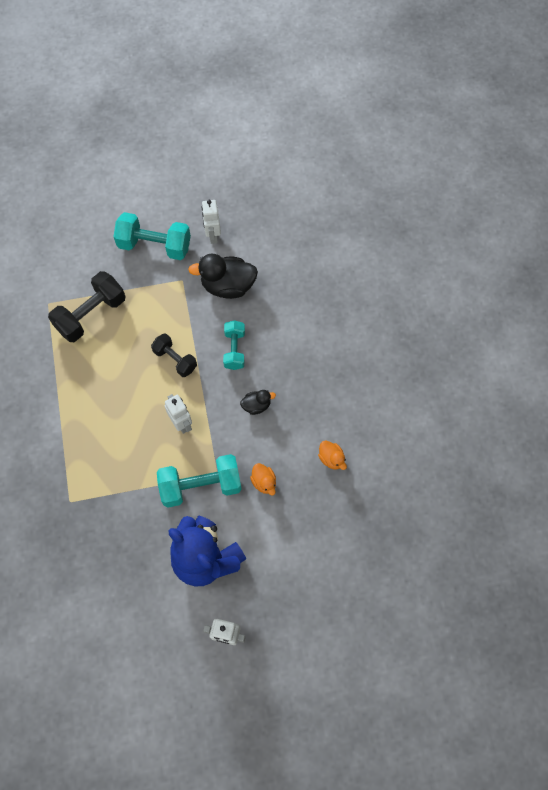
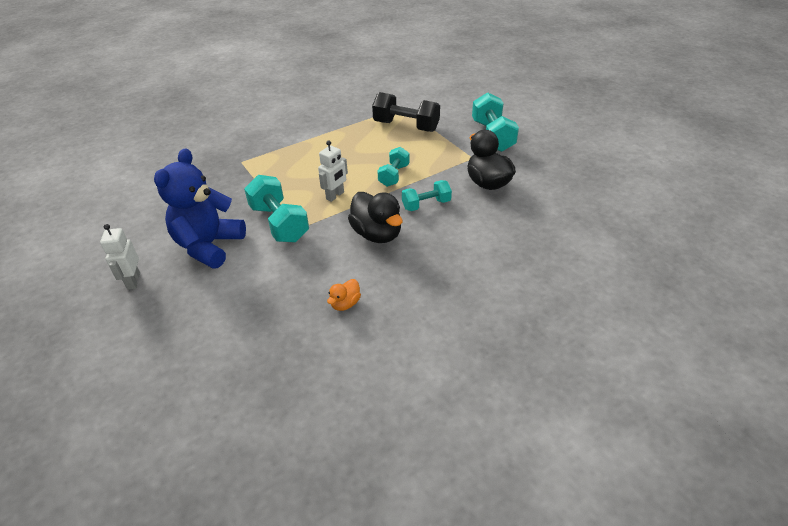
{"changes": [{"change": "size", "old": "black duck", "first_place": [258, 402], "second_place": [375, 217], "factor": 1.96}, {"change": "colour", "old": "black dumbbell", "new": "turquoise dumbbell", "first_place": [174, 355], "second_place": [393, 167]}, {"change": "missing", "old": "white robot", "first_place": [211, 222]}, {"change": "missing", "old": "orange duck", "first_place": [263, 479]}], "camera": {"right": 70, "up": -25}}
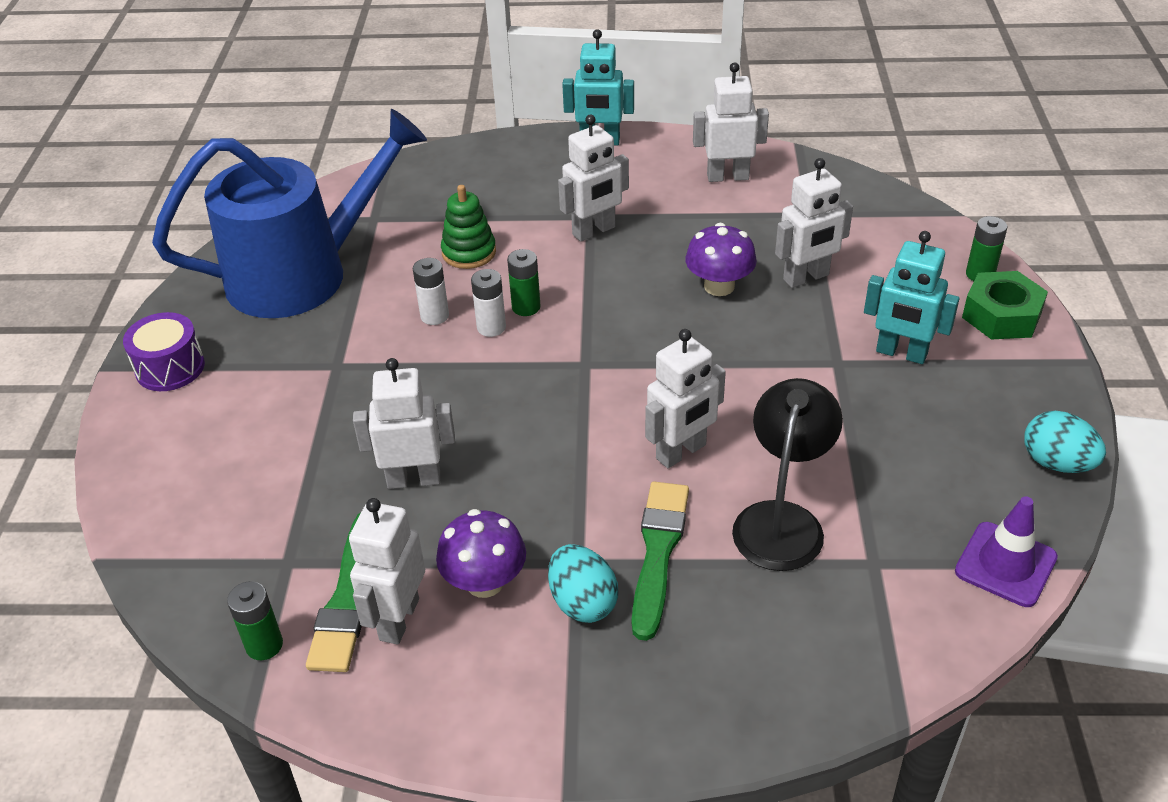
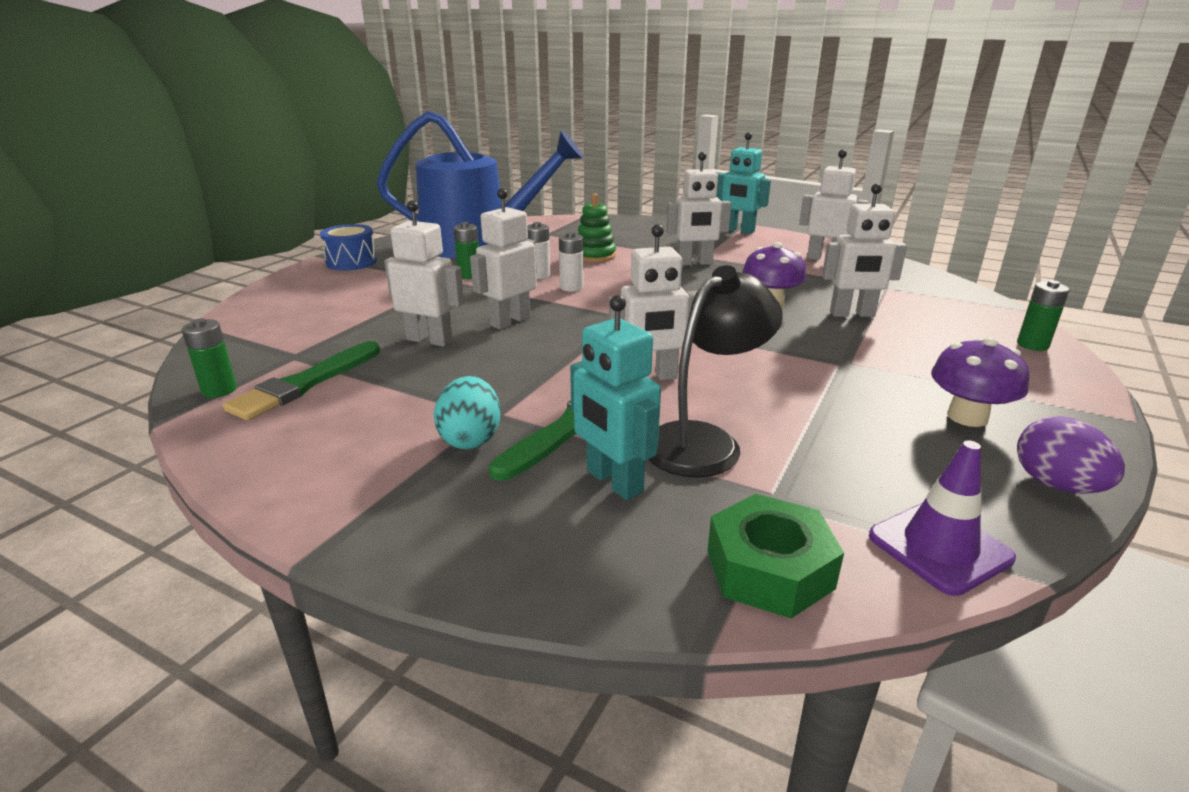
{"changes": [{"change": "colour", "old": "purple drum", "new": "blue drum", "first_place": [164, 351], "second_place": [348, 247]}, {"change": "relocated", "old": "green battery", "first_place": [524, 282], "second_place": [466, 250]}, {"change": "relocated", "old": "white robot", "first_place": [387, 571], "second_place": [503, 258]}, {"change": "relocated", "old": "turquoise robot", "first_place": [912, 297], "second_place": [615, 397]}, {"change": "relocated", "old": "green nut", "first_place": [1005, 305], "second_place": [775, 556]}, {"change": "relocated", "old": "purple mushroom", "first_place": [481, 553], "second_place": [980, 382]}, {"change": "colour", "old": "turquoise egg", "new": "purple egg", "first_place": [1065, 442], "second_place": [1071, 455]}], "camera": {"right": 25, "up": -15}}
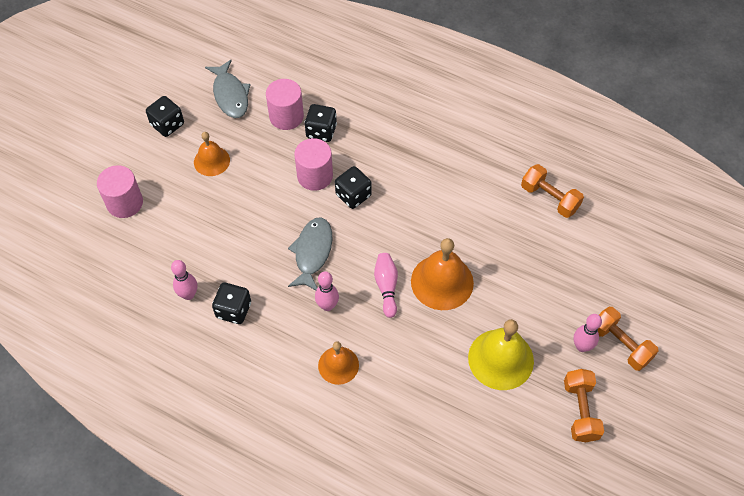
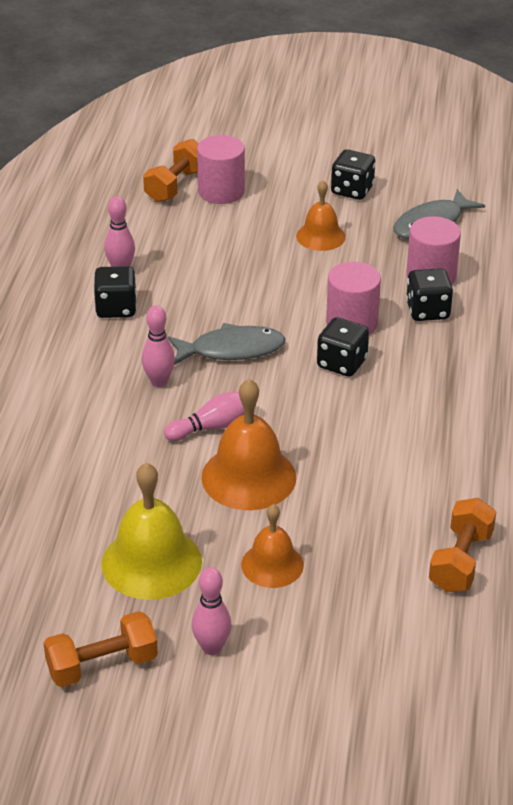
{"changes": [{"change": "relocated", "old": "orange dumbbell", "first_place": [628, 339], "second_place": [171, 170]}, {"change": "relocated", "old": "orange bell", "first_place": [338, 363], "second_place": [272, 546]}], "camera": {"right": 70, "up": -20}}
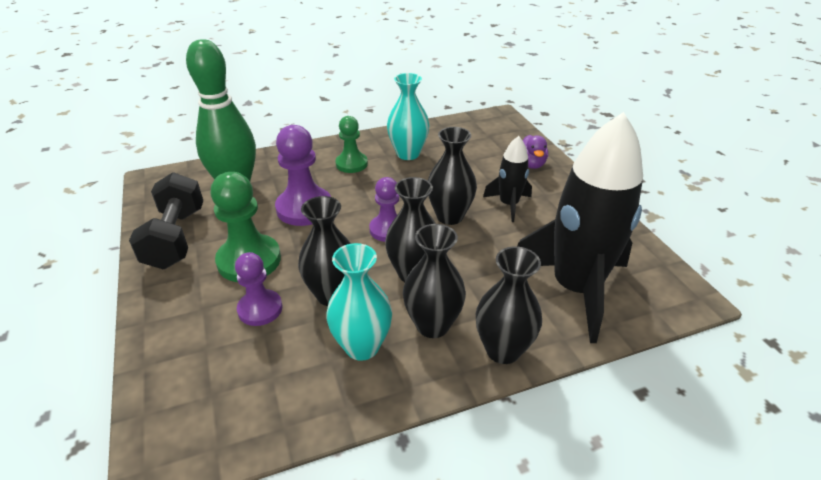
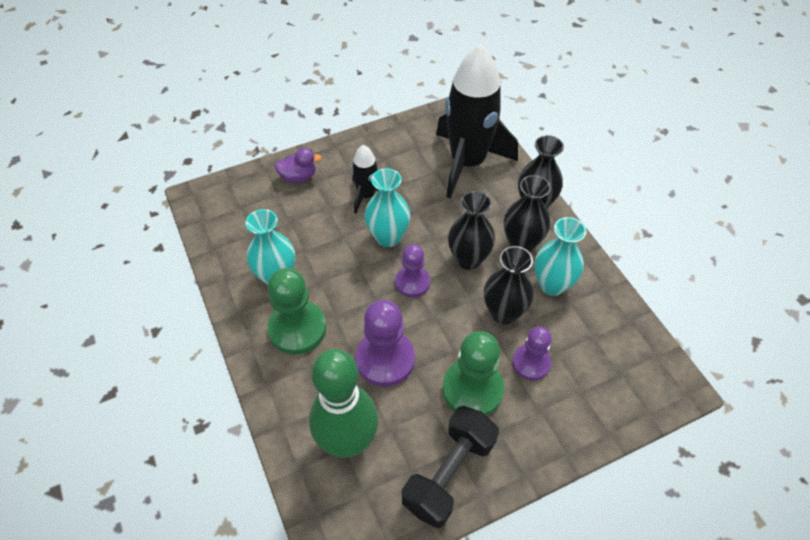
{"changes": [{"change": "size", "old": "green pawn", "first_place": [351, 144], "second_place": [297, 311], "factor": 1.57}, {"change": "colour", "old": "black vase", "new": "turquoise vase", "first_place": [452, 176], "second_place": [388, 207]}, {"change": "spun", "old": "black dumbbell", "first_place": [166, 220], "second_place": [450, 467], "degrees": -45}], "camera": {"right": -95, "up": 15}}
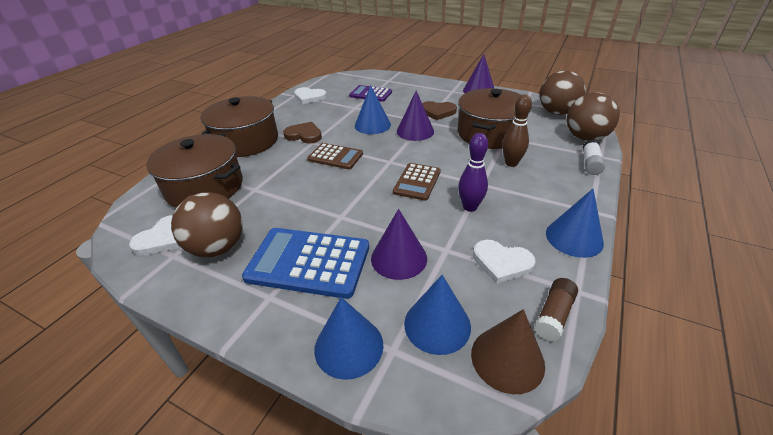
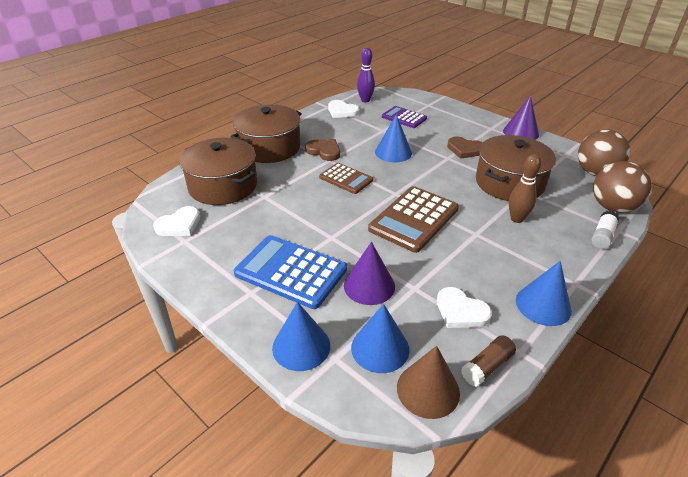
{"changes": [{"change": "relocated", "old": "purple bowling pin", "first_place": [473, 172], "second_place": [366, 75]}, {"change": "size", "old": "brown calculator", "first_place": [417, 182], "second_place": [413, 219], "factor": 1.66}, {"change": "missing", "old": "brown ball", "first_place": [207, 224]}, {"change": "missing", "old": "purple cone", "first_place": [415, 116]}], "camera": {"right": 15, "up": 0}}
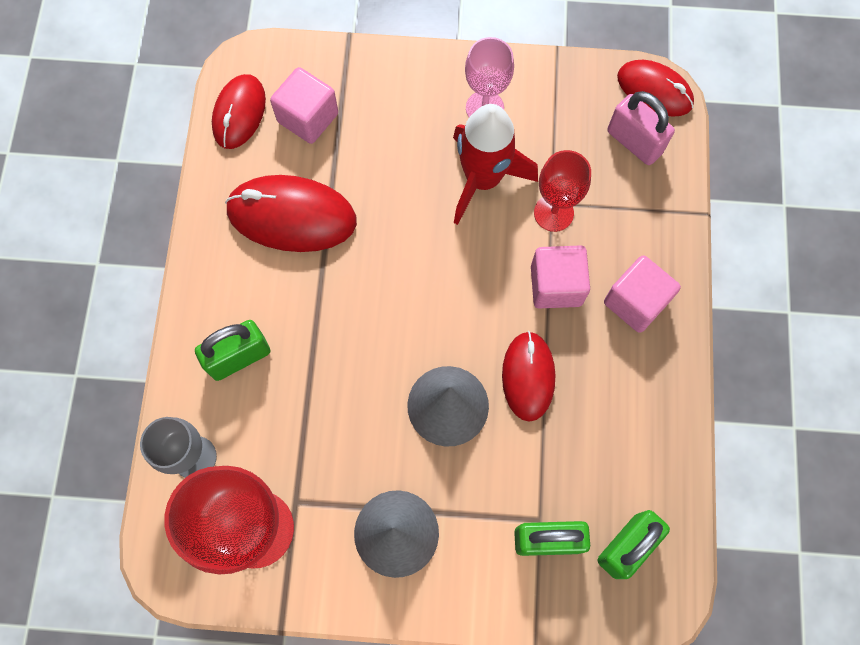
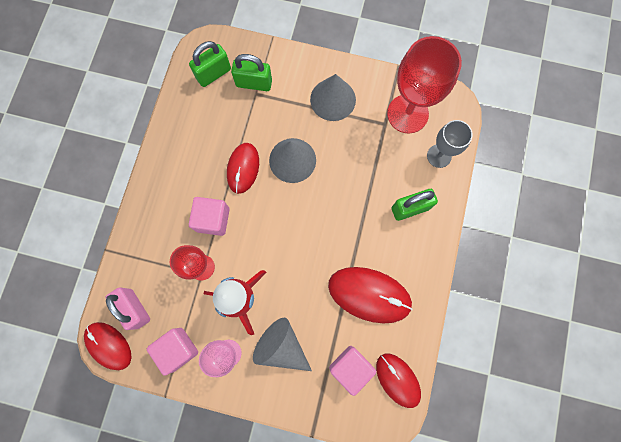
{"changes": [{"change": "relocated", "old": "pink cube", "first_place": [642, 294], "second_place": [172, 352]}, {"change": "appeared", "new": "grey cone", "second_place": [282, 344]}, {"change": "spun", "old": "red mouse", "first_place": [239, 111], "second_place": [398, 381], "degrees": -60}], "camera": {"right": -170, "up": 5}}
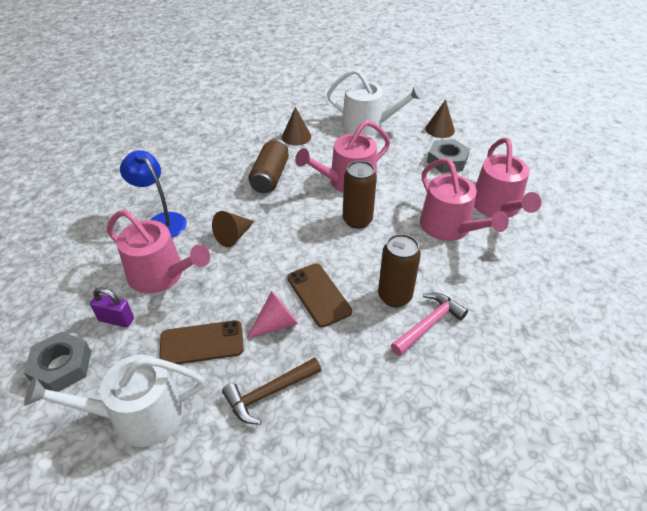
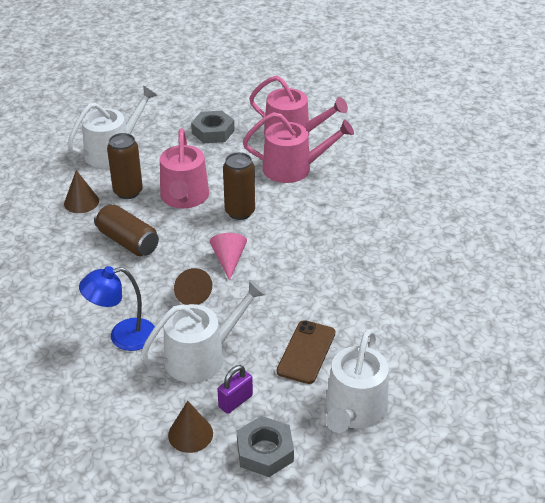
{"changes": [{"change": "relocated", "old": "brown can", "first_place": [399, 270], "second_place": [125, 166]}, {"change": "colour", "old": "pink watering can", "new": "white watering can", "first_place": [158, 251], "second_place": [203, 331]}, {"change": "relocated", "old": "brown cone", "first_place": [440, 119], "second_place": [190, 427]}, {"change": "relocated", "old": "pink cone", "first_place": [272, 315], "second_place": [228, 257]}, {"change": "missing", "old": "brown hammer", "first_place": [271, 391]}, {"change": "missing", "old": "brown phone", "first_place": [319, 295]}, {"change": "missing", "old": "pink hammer", "first_place": [429, 324]}], "camera": {"right": -60, "up": -5}}
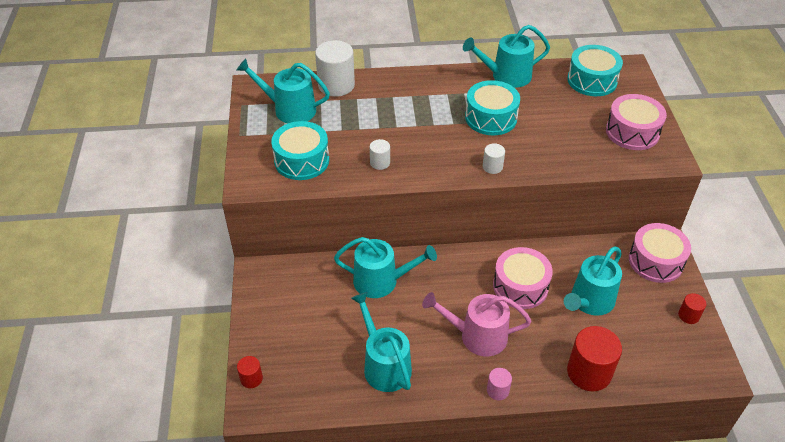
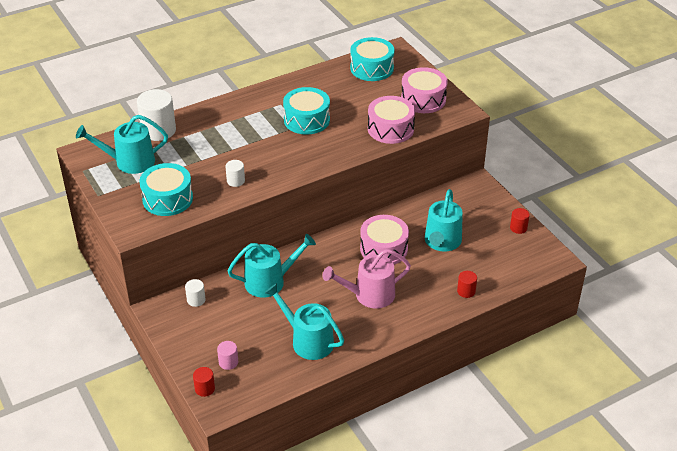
{"changes": [{"change": "relocated", "old": "white cylinder", "first_place": [494, 158], "second_place": [195, 293]}, {"change": "relocated", "old": "pink cylinder", "first_place": [499, 384], "second_place": [227, 355]}, {"change": "relocated", "old": "pink drum", "first_place": [660, 253], "second_place": [391, 120]}, {"change": "size", "old": "red cylinder", "first_place": [594, 359], "second_place": [467, 284], "factor": 0.5}, {"change": "missing", "old": "turquoise watering can", "first_place": [506, 56]}], "camera": {"right": -25, "up": -5}}
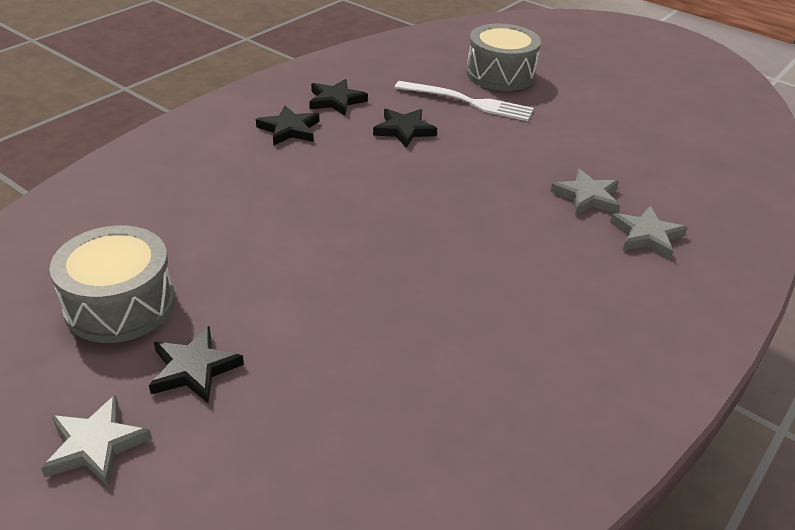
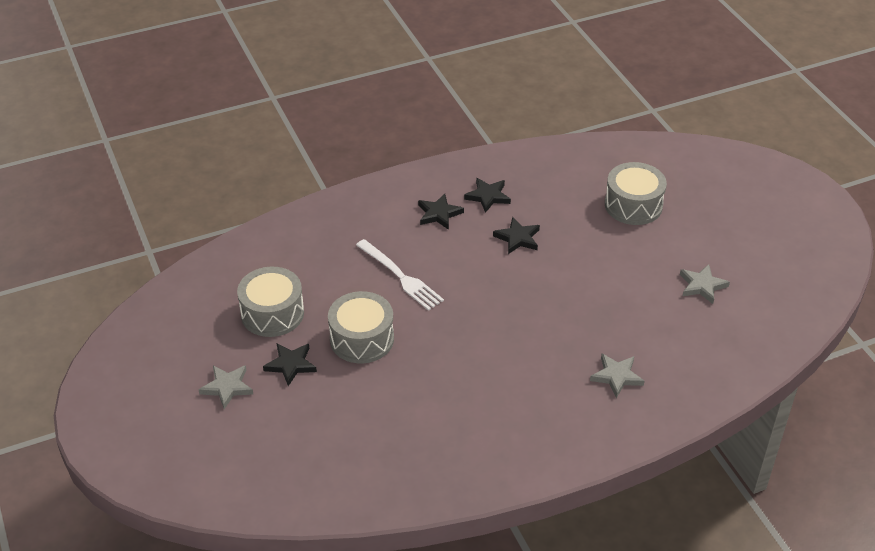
{"changes": [{"change": "appeared", "new": "grey drum", "second_place": [361, 327]}, {"change": "relocated", "old": "white fork", "first_place": [464, 101], "second_place": [400, 275]}, {"change": "relocated", "old": "grey star", "first_place": [585, 191], "second_place": [705, 284]}], "camera": {"right": 30, "up": 5}}
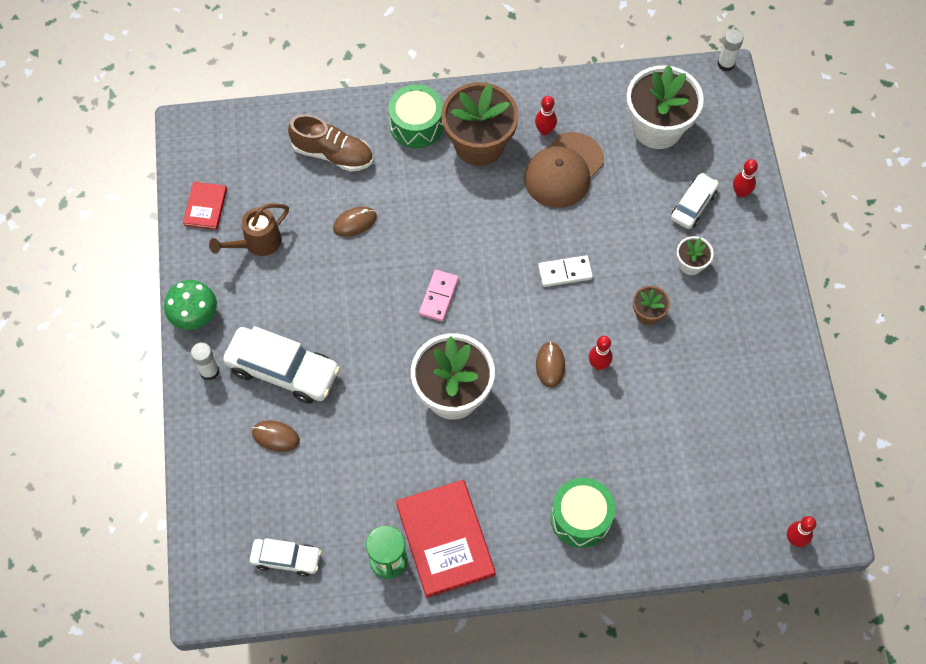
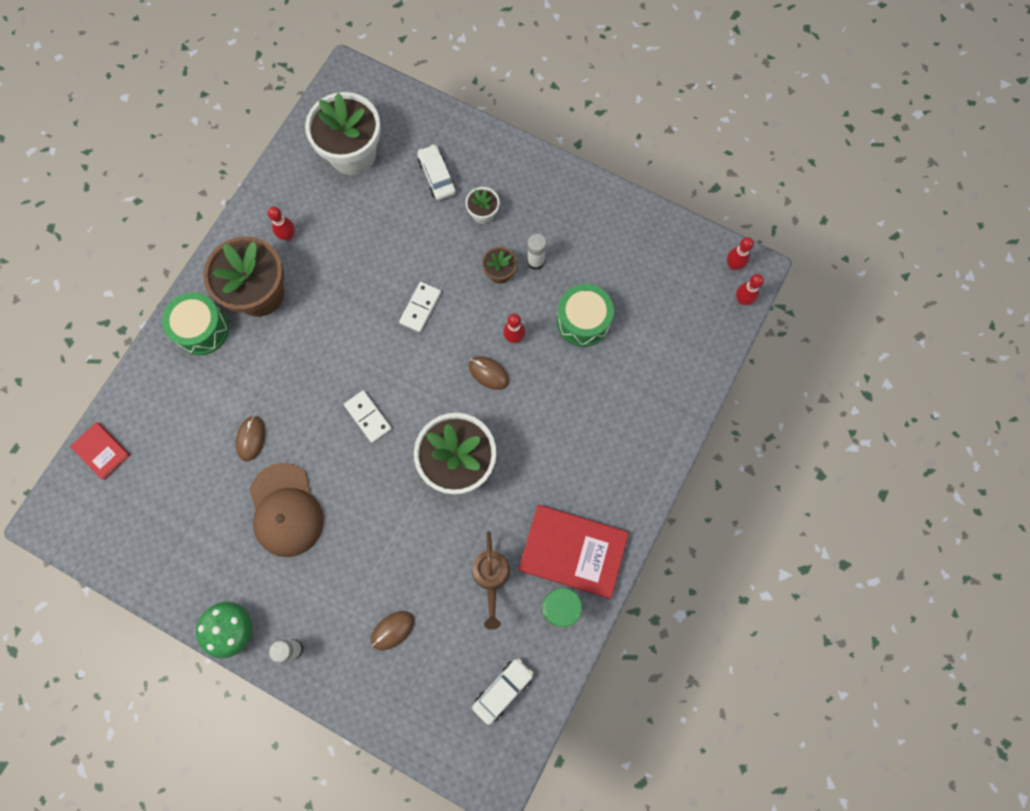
{"changes": [{"change": "relocated", "old": "red book", "first_place": [205, 206], "second_place": [100, 451]}, {"change": "relocated", "old": "brown cap", "first_place": [564, 170], "second_place": [286, 510]}, {"change": "colour", "old": "pink domino", "new": "white domino", "first_place": [439, 296], "second_place": [368, 416]}, {"change": "relocated", "old": "brown watering can", "first_place": [249, 229], "second_place": [491, 580]}, {"change": "relocated", "old": "white glue stick", "first_place": [730, 50], "second_place": [537, 252]}, {"change": "relocated", "old": "green drum", "first_place": [583, 513], "second_place": [585, 315]}, {"change": "relocated", "old": "red bowling pin", "first_place": [745, 178], "second_place": [740, 253]}, {"change": "missing", "old": "white car", "first_place": [281, 365]}, {"change": "missing", "old": "brown shoe", "first_place": [330, 143]}], "camera": {"right": -55, "up": 10}}
